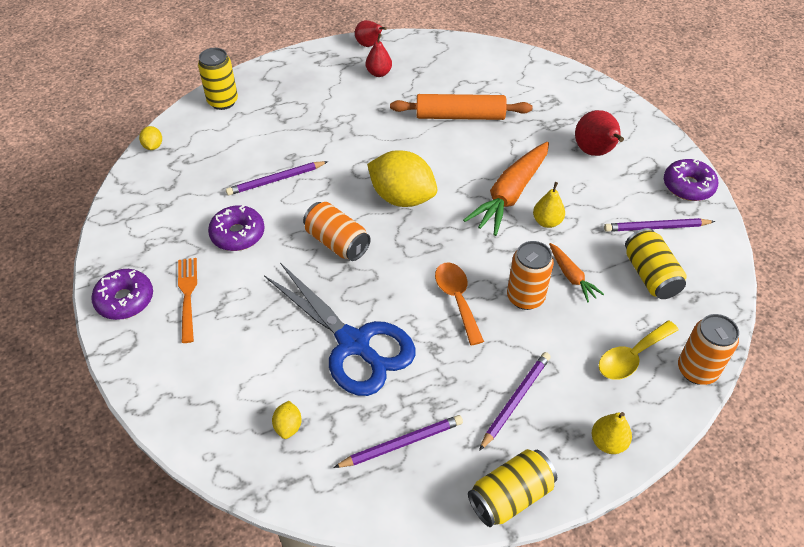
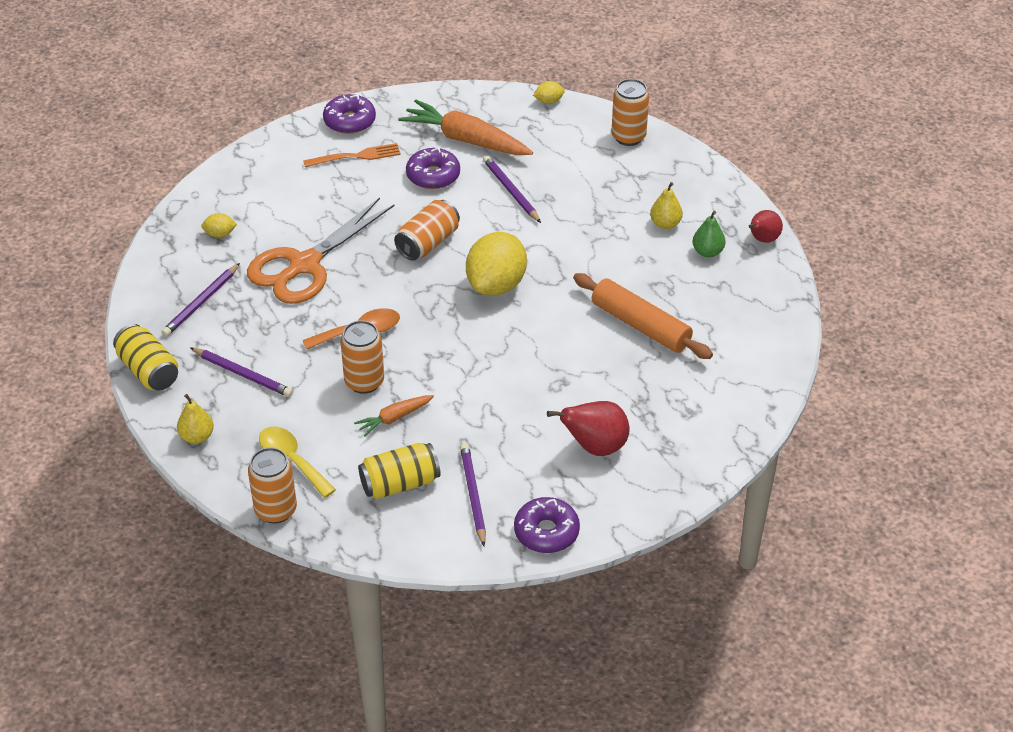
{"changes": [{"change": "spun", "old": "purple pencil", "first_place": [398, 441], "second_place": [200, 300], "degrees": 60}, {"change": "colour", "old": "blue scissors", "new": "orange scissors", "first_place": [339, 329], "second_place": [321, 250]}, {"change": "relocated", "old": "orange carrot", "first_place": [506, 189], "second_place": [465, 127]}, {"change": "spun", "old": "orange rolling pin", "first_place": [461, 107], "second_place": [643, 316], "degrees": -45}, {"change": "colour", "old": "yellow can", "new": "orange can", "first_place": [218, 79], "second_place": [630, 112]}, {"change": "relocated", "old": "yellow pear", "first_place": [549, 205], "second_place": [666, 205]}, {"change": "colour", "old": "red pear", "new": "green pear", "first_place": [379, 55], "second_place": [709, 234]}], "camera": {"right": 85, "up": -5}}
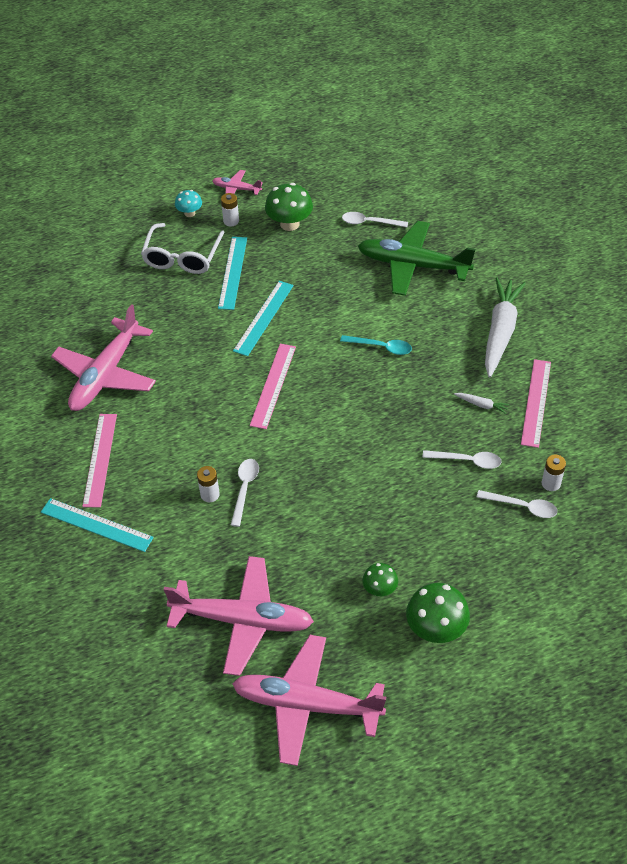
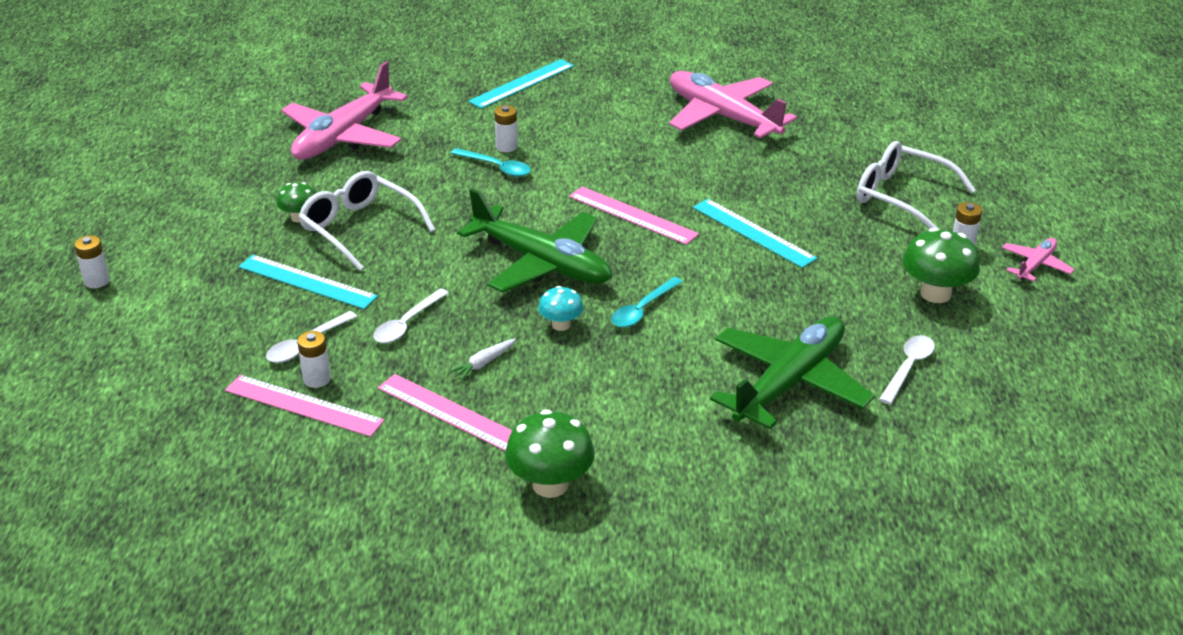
{"changes": [{"change": "appeared", "new": "white battery", "second_place": [92, 261]}, {"change": "relocated", "old": "pink ruler", "first_place": [99, 460], "second_place": [304, 406]}, {"change": "relocated", "old": "turquoise ruler", "first_place": [232, 273], "second_place": [308, 282]}, {"change": "appeared", "new": "white glasses", "second_place": [366, 221]}, {"change": "colour", "old": "white spoon", "new": "turquoise spoon", "first_place": [245, 493], "second_place": [491, 162]}, {"change": "appeared", "new": "green plane", "second_place": [534, 241]}, {"change": "relocated", "old": "green mushroom", "first_place": [438, 613], "second_place": [549, 453]}, {"change": "relocated", "old": "turquoise mushroom", "first_place": [188, 203], "second_place": [560, 308]}, {"change": "missing", "old": "pink plane", "first_place": [309, 700]}, {"change": "missing", "old": "white carrot", "first_place": [505, 328]}], "camera": {"right": 110, "up": -15}}
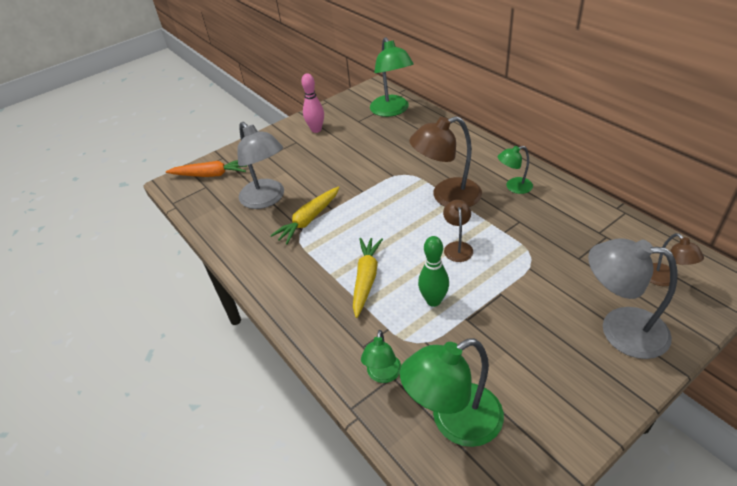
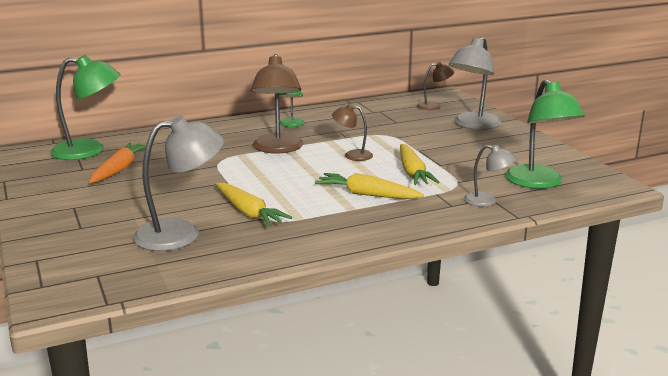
{"changes": [{"change": "relocated", "old": "orange carrot", "first_place": [206, 168], "second_place": [117, 163]}, {"change": "exchanged", "old": "green bowling pin", "new": "yellow carrot", "first_place": [433, 271], "second_place": [420, 164]}, {"change": "colour", "old": "green lamp", "new": "grey lamp", "first_place": [381, 356], "second_place": [490, 176]}, {"change": "missing", "old": "pink bowling pin", "first_place": [312, 103]}], "camera": {"right": -80, "up": -20}}
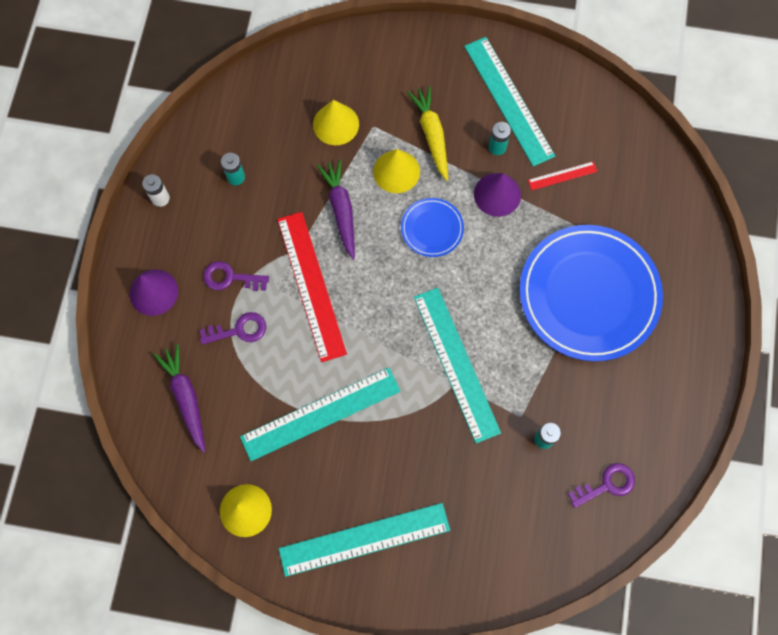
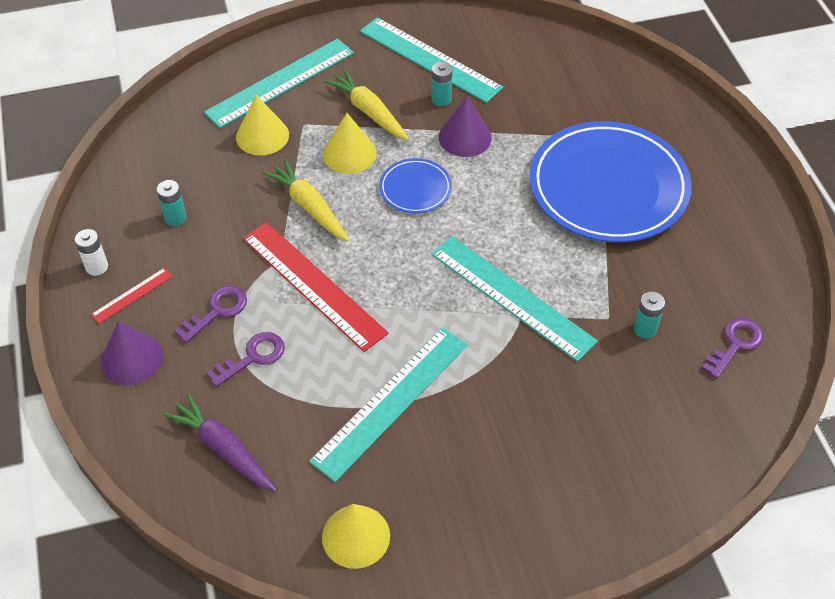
{"changes": [{"change": "relocated", "old": "red ruler", "first_place": [563, 175], "second_place": [132, 296]}, {"change": "spun", "old": "purple key", "first_place": [236, 276], "second_place": [211, 314], "degrees": 150}, {"change": "relocated", "old": "turquoise ruler", "first_place": [364, 540], "second_place": [279, 83]}, {"change": "colour", "old": "purple carrot", "new": "yellow carrot", "first_place": [336, 210], "second_place": [306, 200]}], "camera": {"right": -25, "up": -20}}
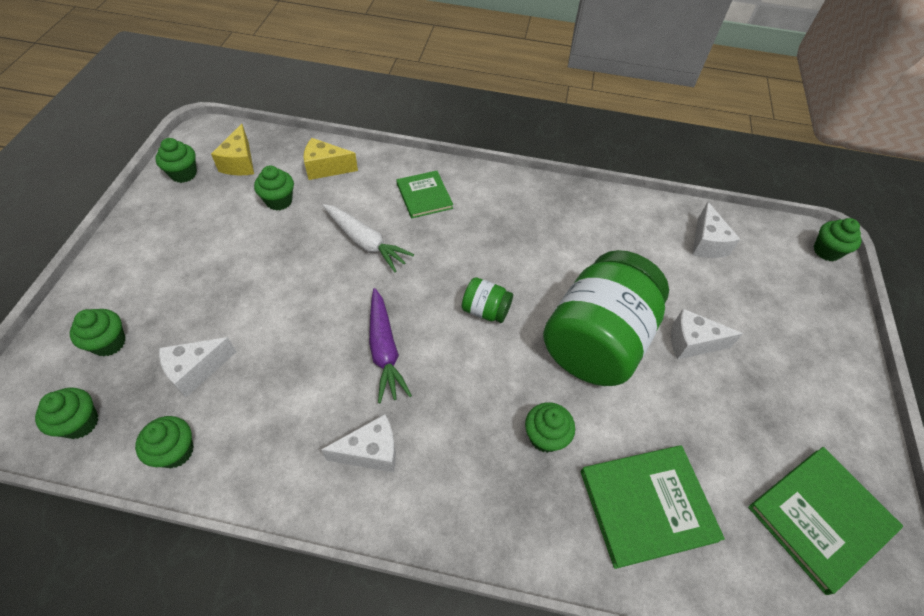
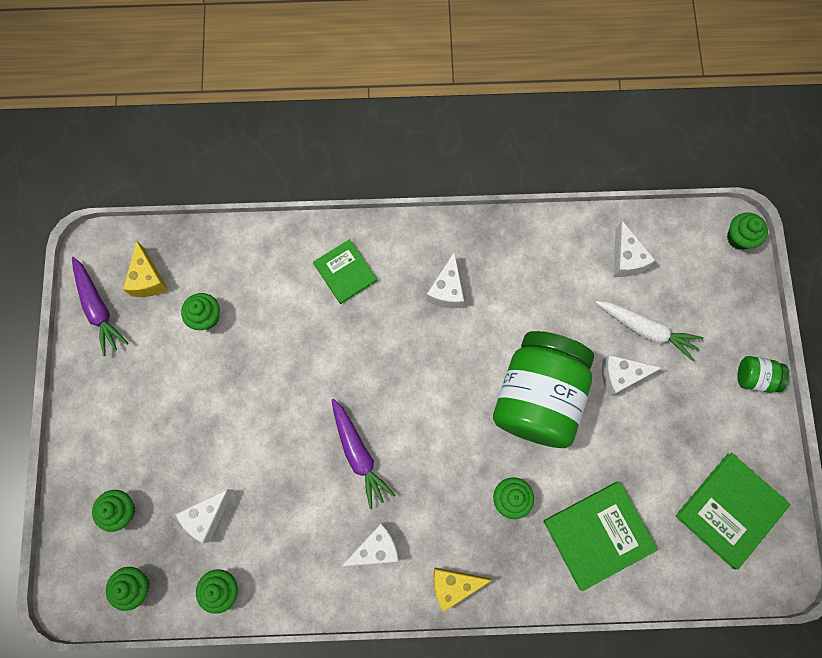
{"changes": [{"change": "exchanged", "old": "green cupcake", "new": "purple carrot", "first_place": [176, 160], "second_place": [100, 306]}, {"change": "appeared", "new": "white cheese", "second_place": [445, 280]}, {"change": "relocated", "old": "yellow cheese", "first_place": [331, 159], "second_place": [463, 589]}, {"change": "relocated", "old": "white carrot", "first_place": [368, 238], "second_place": [649, 331]}, {"change": "relocated", "old": "green jar", "first_place": [487, 300], "second_place": [763, 374]}], "camera": {"right": -10, "up": 20}}
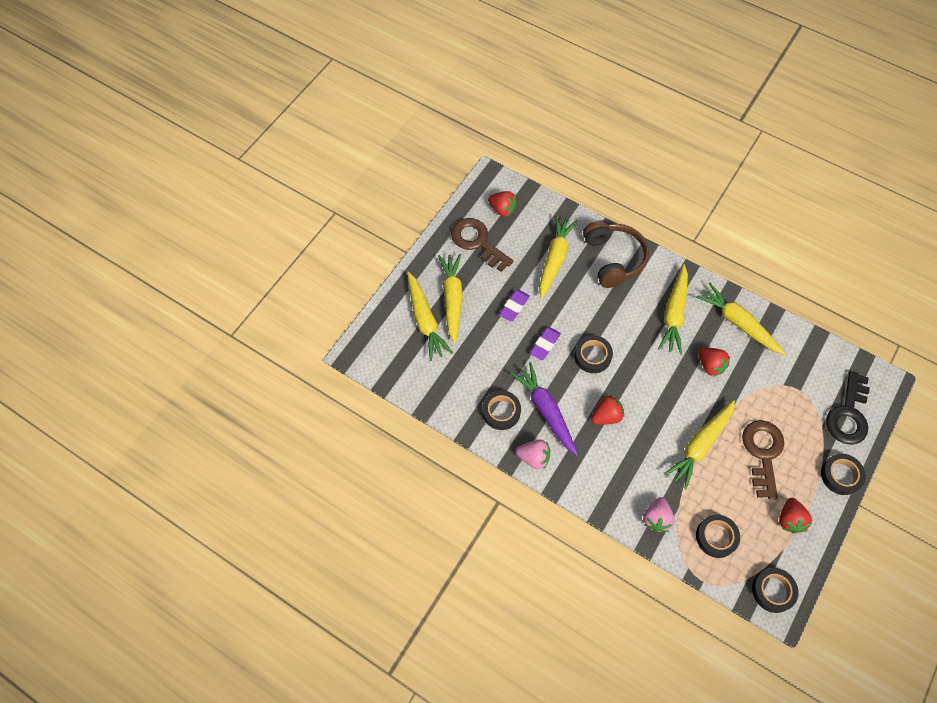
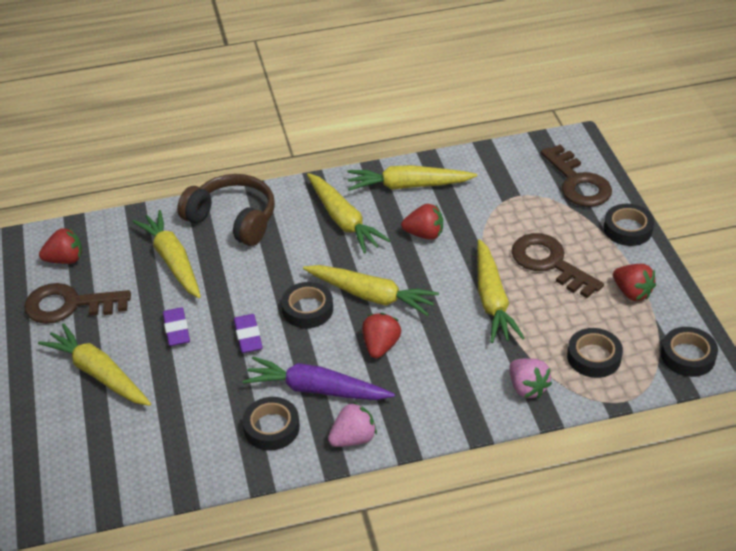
{"changes": [{"change": "relocated", "old": "yellow carrot", "first_place": [430, 316], "second_place": [371, 290]}, {"change": "colour", "old": "black key", "new": "brown key", "first_place": [848, 408], "second_place": [576, 176]}], "camera": {"right": -45, "up": -20}}
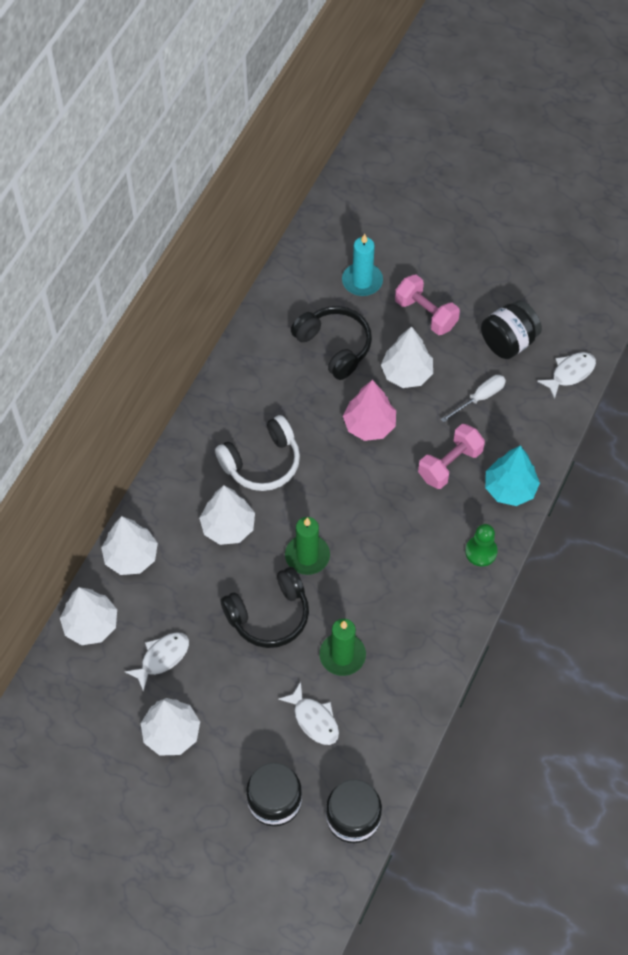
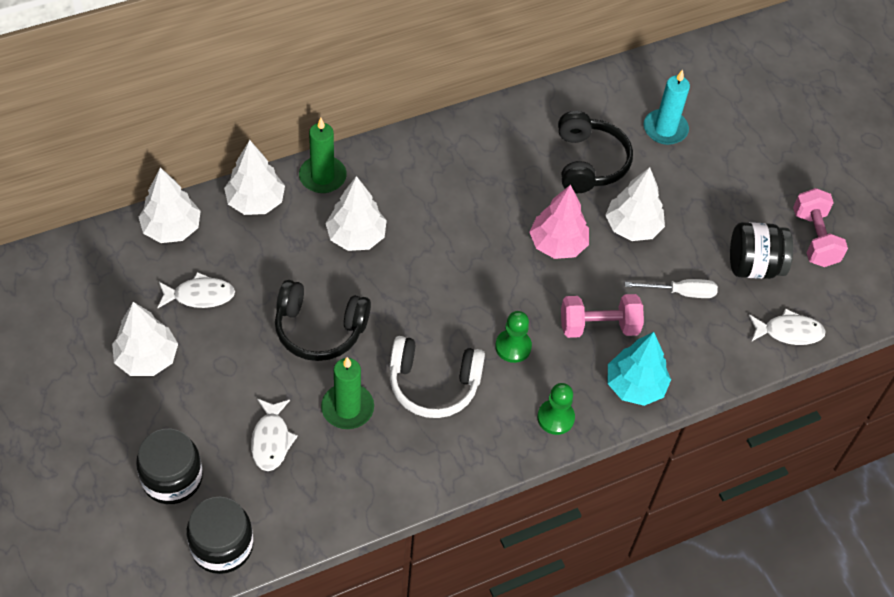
{"changes": [{"change": "relocated", "old": "green candle", "first_place": [307, 546], "second_place": [323, 155]}, {"change": "relocated", "old": "white headphones", "first_place": [257, 453], "second_place": [437, 377]}, {"change": "appeared", "new": "green pawn", "second_place": [513, 337]}, {"change": "relocated", "old": "pink dumbbell", "first_place": [427, 304], "second_place": [820, 227]}], "camera": {"right": 35, "up": -5}}
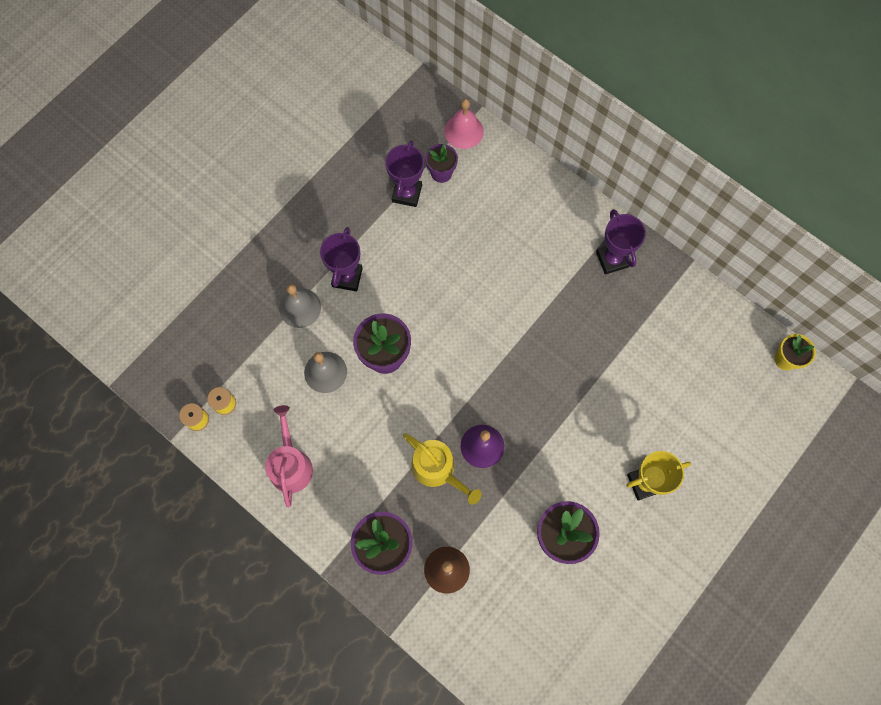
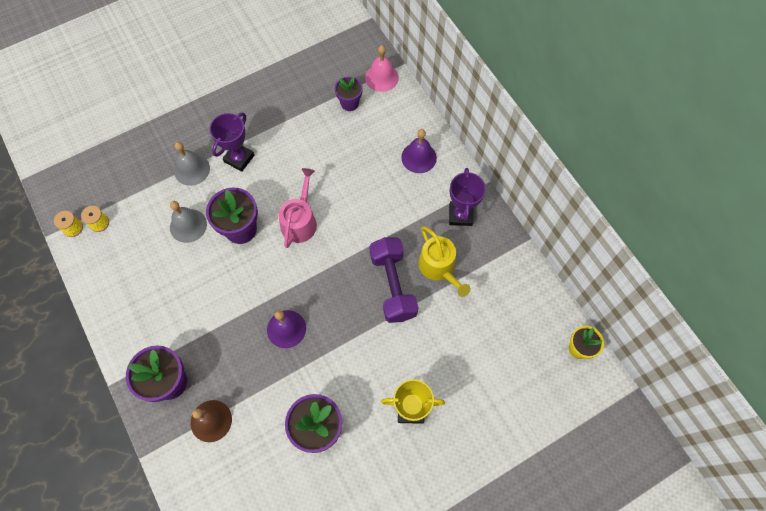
{"changes": [{"change": "relocated", "old": "pink watering can", "first_place": [289, 456], "second_place": [297, 208]}, {"change": "appeared", "new": "purple dumbbell", "second_place": [393, 280]}, {"change": "appeared", "new": "purple bell", "second_place": [419, 151]}, {"change": "relocated", "old": "yellow watering can", "first_place": [442, 468], "second_place": [444, 261]}, {"change": "missing", "old": "purple trophy", "first_place": [404, 173]}], "camera": {"right": 20, "up": -5}}
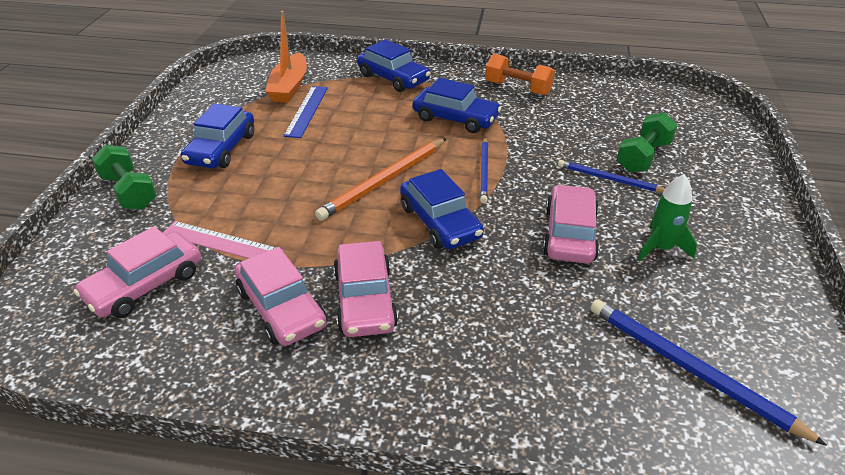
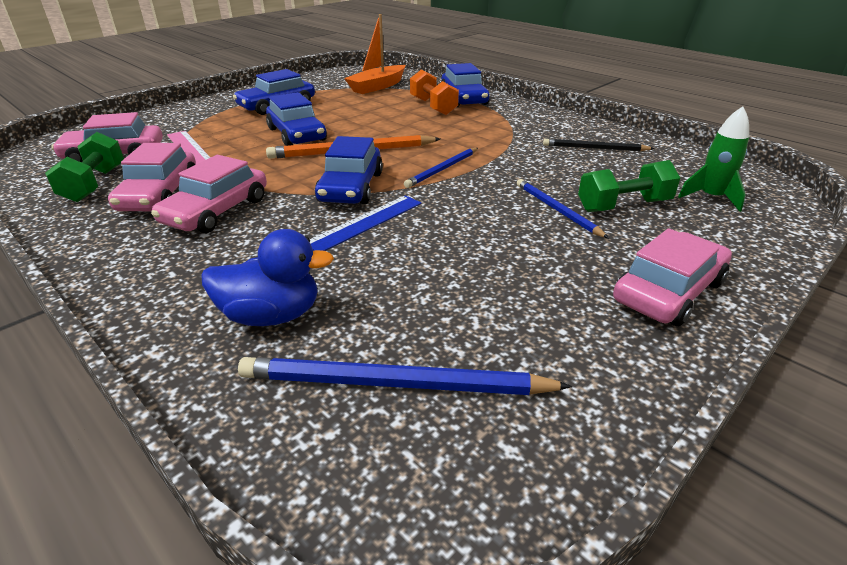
{"changes": [{"change": "relocated", "old": "green dumbbell", "first_place": [124, 177], "second_place": [84, 167]}, {"change": "appeared", "new": "blue duck", "second_place": [267, 277]}, {"change": "spun", "old": "blue pencil", "first_place": [708, 372], "second_place": [405, 376], "degrees": -75}, {"change": "relocated", "old": "blue car", "first_place": [457, 105], "second_place": [296, 119]}, {"change": "relocated", "old": "blue ruler", "first_place": [305, 112], "second_place": [365, 223]}, {"change": "relocated", "old": "orange dumbbell", "first_place": [520, 75], "second_place": [434, 92]}, {"change": "appeared", "new": "black pencil", "second_place": [599, 145]}, {"change": "relocated", "old": "pink car", "first_place": [571, 224], "second_place": [672, 277]}, {"change": "relocated", "old": "green rocket", "first_place": [667, 217], "second_place": [713, 159]}], "camera": {"right": 35, "up": -5}}
